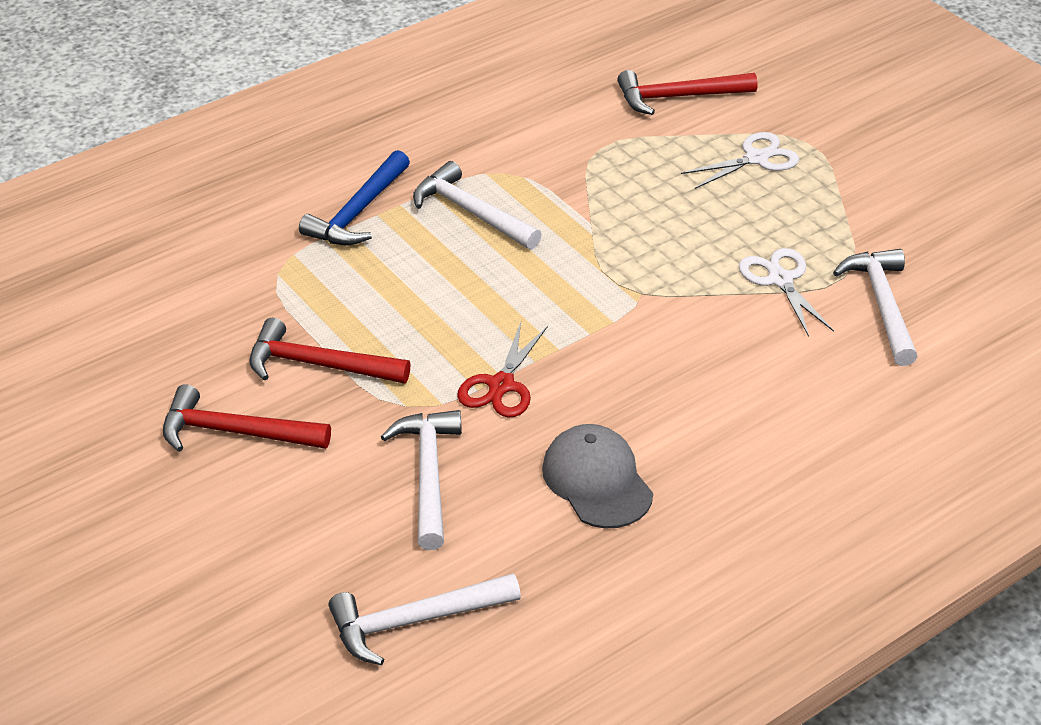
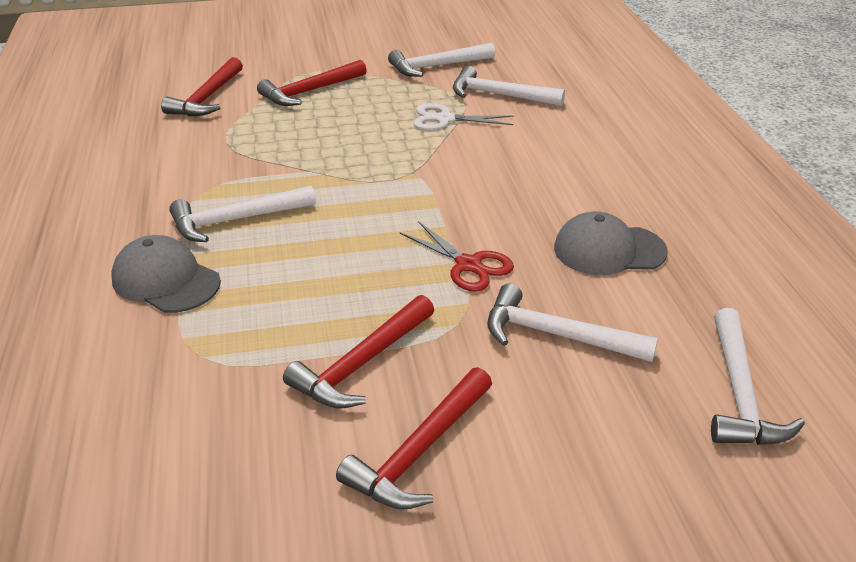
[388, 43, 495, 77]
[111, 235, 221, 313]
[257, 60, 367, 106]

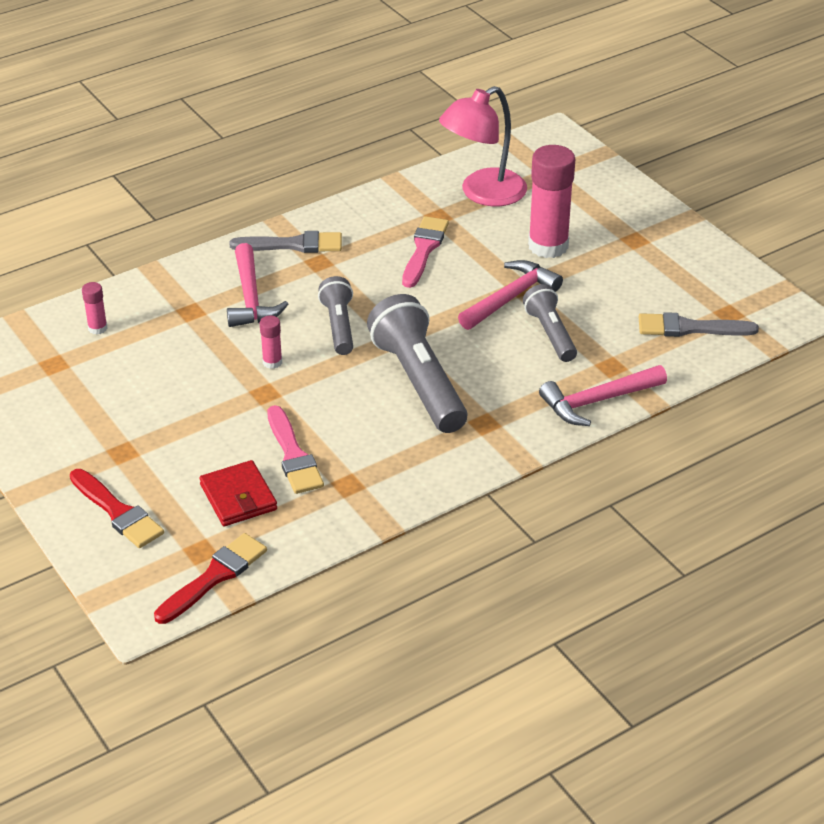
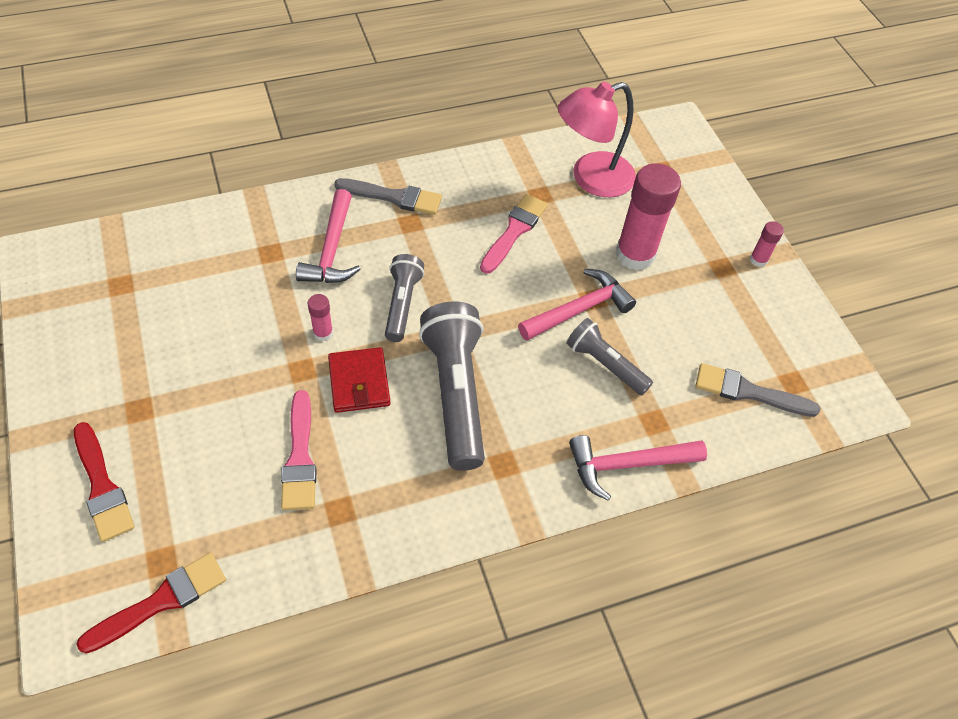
[750, 221, 784, 267]
[328, 347, 390, 413]
[566, 318, 653, 395]

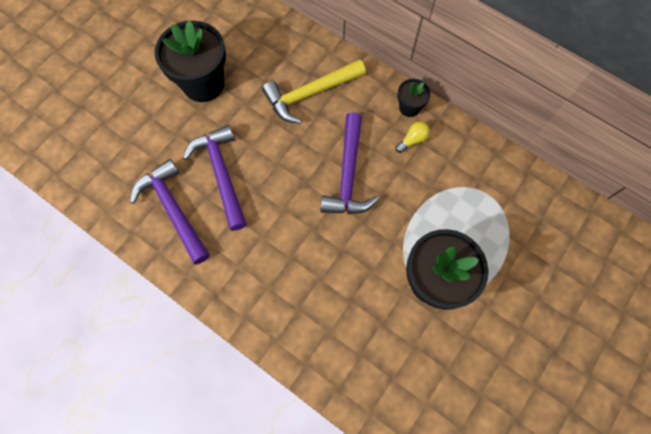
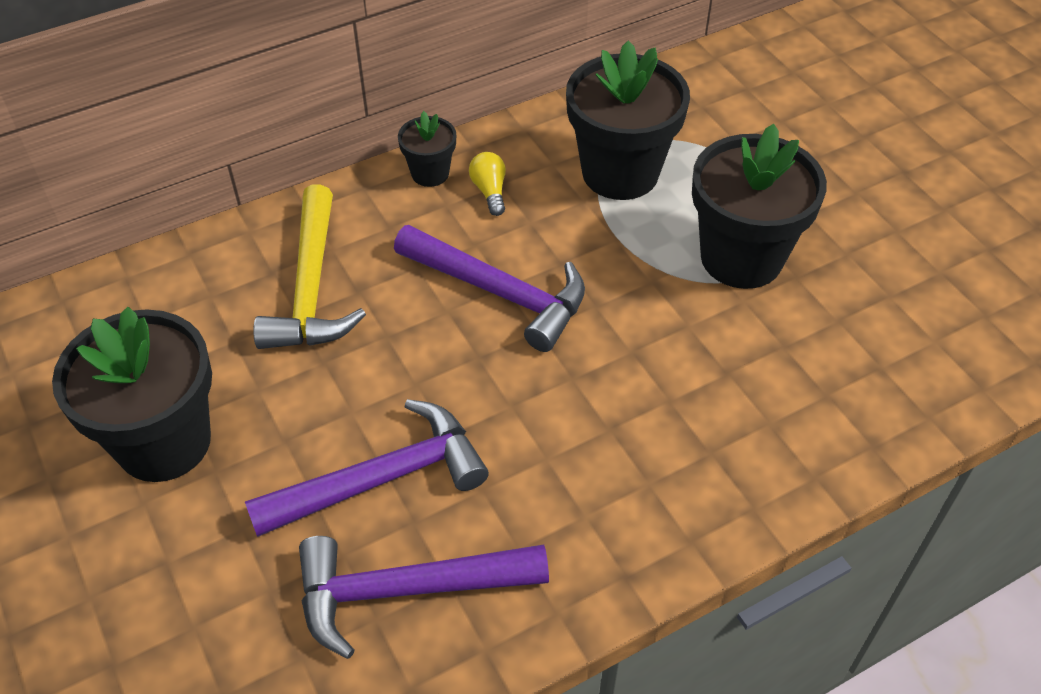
[566, 41, 690, 200]
[245, 399, 489, 537]

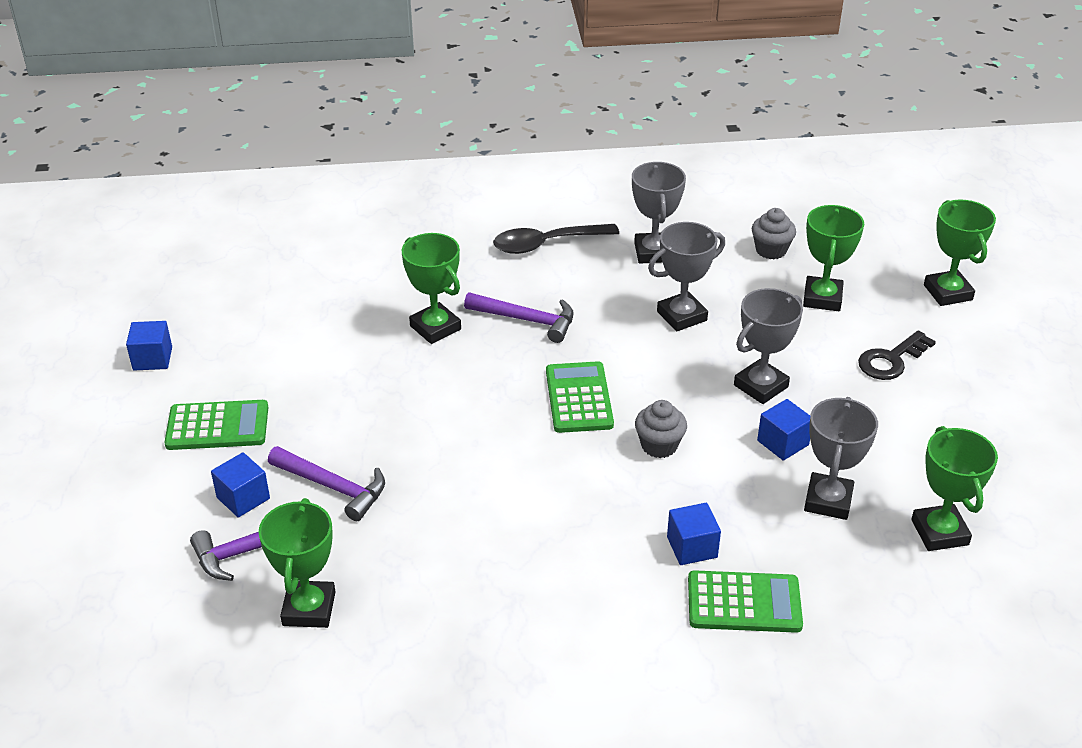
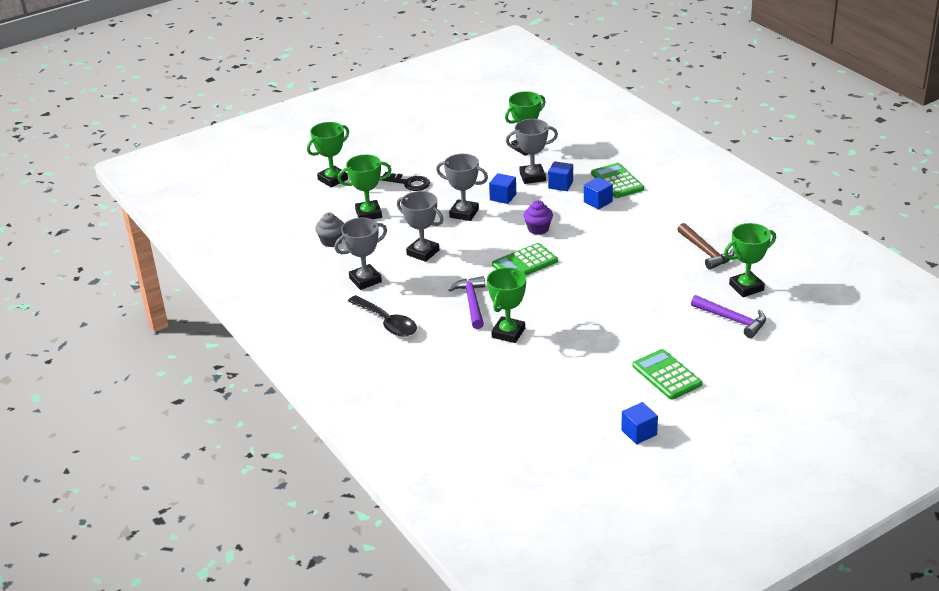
[268, 446, 385, 521] (first image)
[677, 223, 734, 270]
[548, 161, 573, 191]
[523, 200, 553, 235]

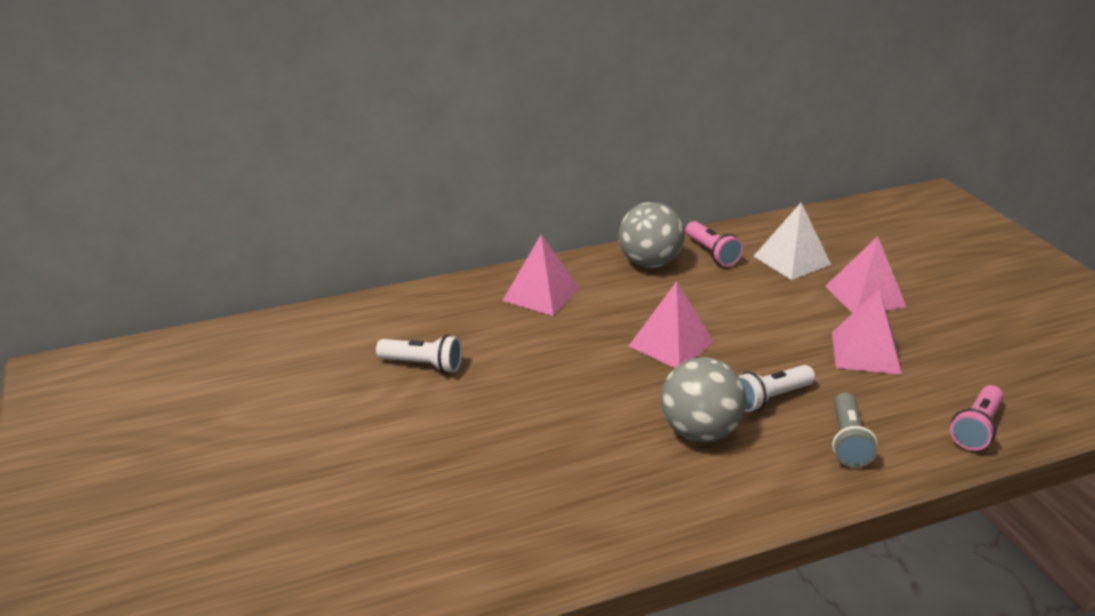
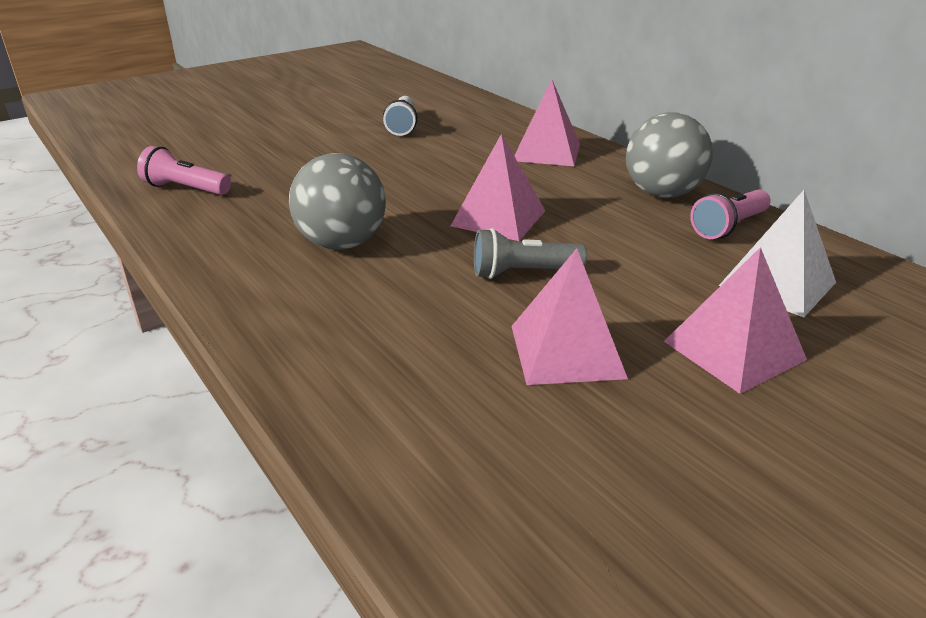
[739, 365, 815, 412] (first image)
[474, 228, 587, 279]
[137, 146, 231, 195]

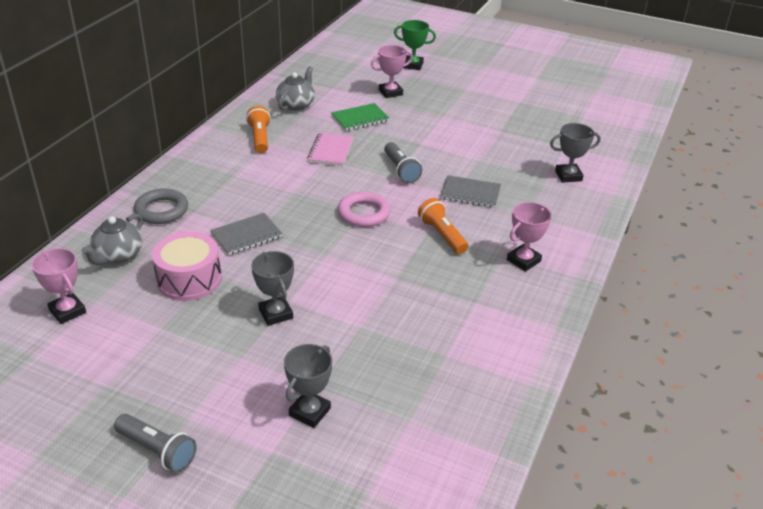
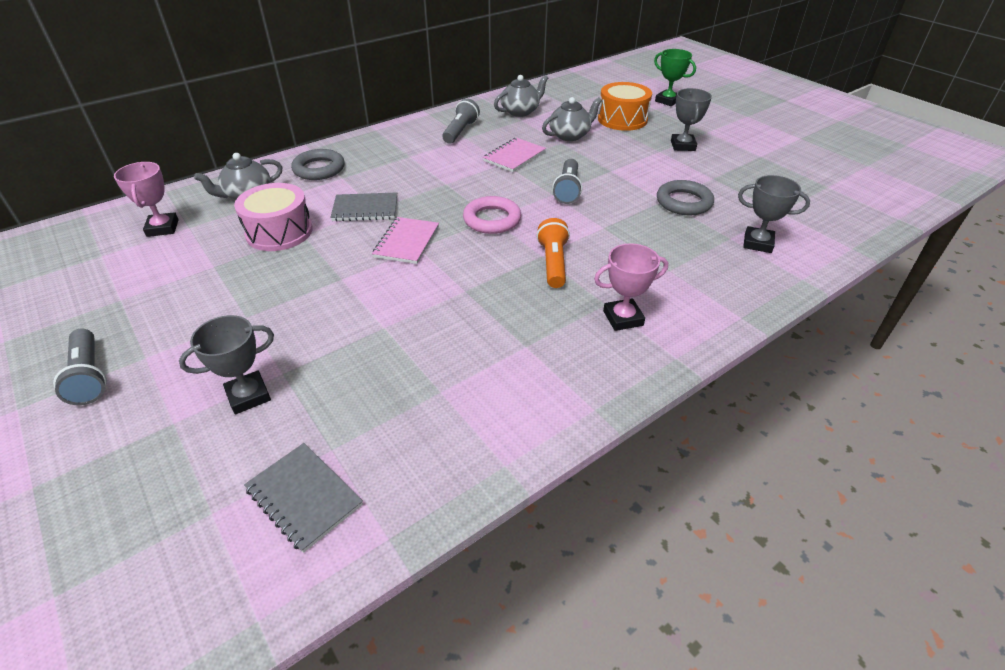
[372, 217, 439, 264]
[657, 180, 714, 215]
[671, 88, 712, 151]
[244, 443, 363, 553]
[542, 97, 602, 141]
[598, 82, 652, 131]
[442, 99, 480, 144]

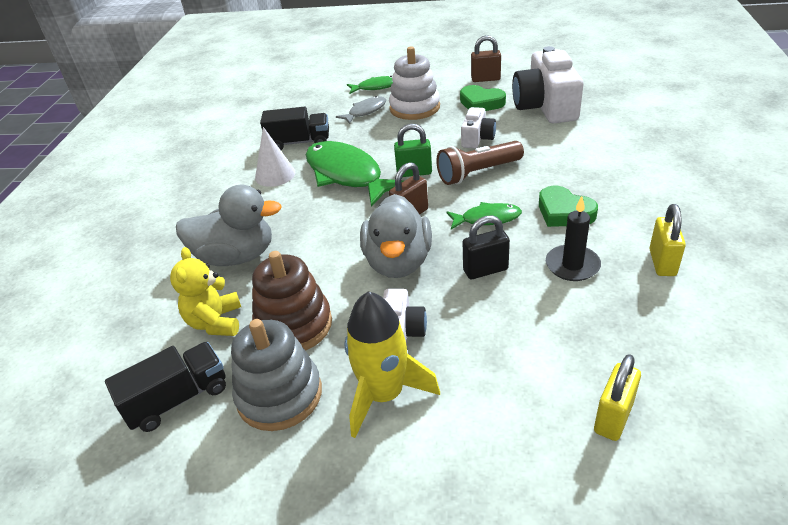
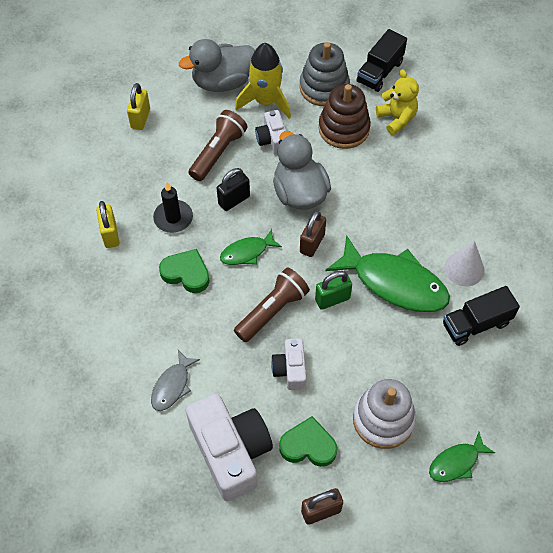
[189, 110, 247, 181]
[179, 39, 255, 92]
[151, 350, 200, 411]

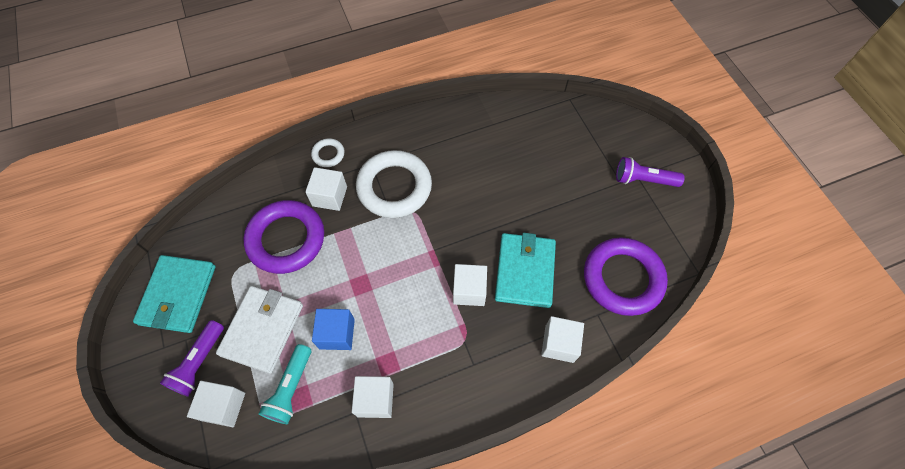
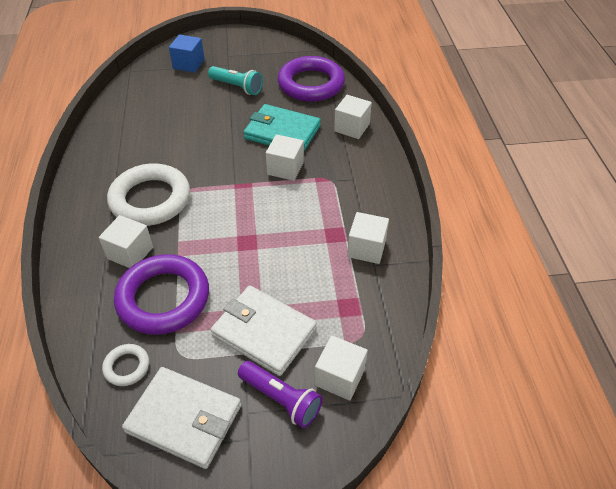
[616, 157, 685, 187] (first image)
[208, 66, 263, 95]
[102, 344, 149, 386]
[169, 34, 205, 73]
[122, 367, 241, 469]

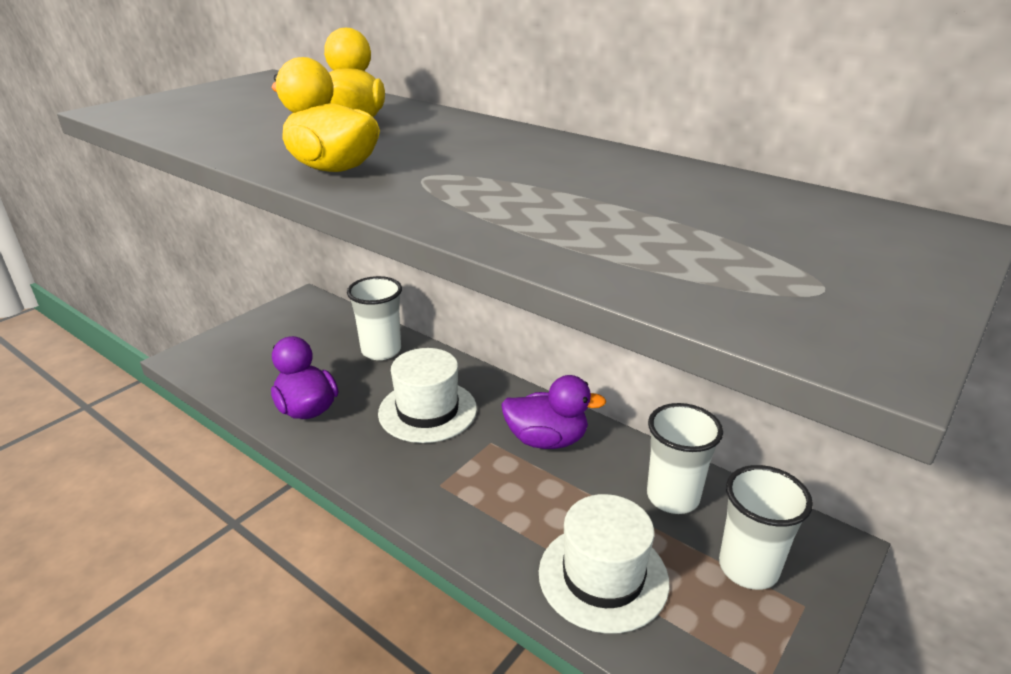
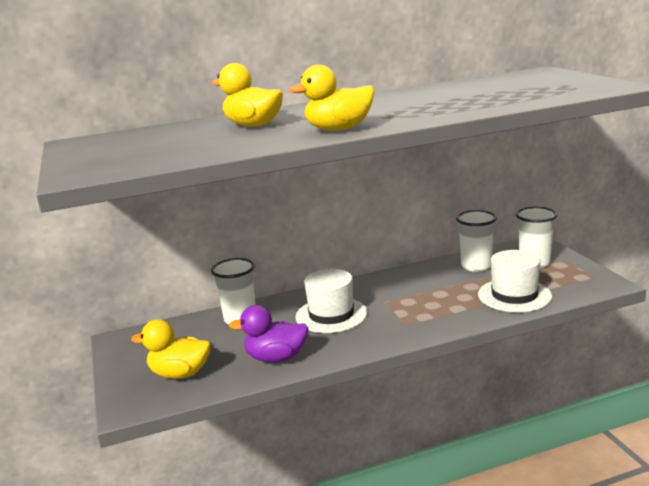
[501, 375, 607, 449] (first image)
[131, 319, 211, 379]

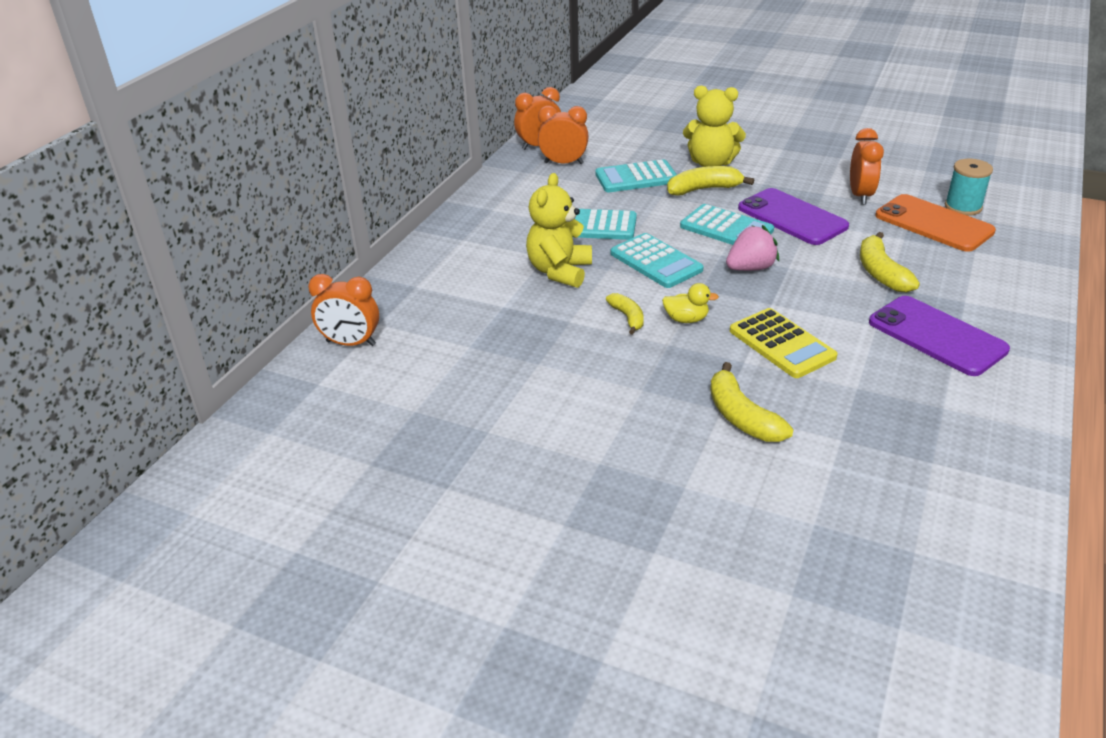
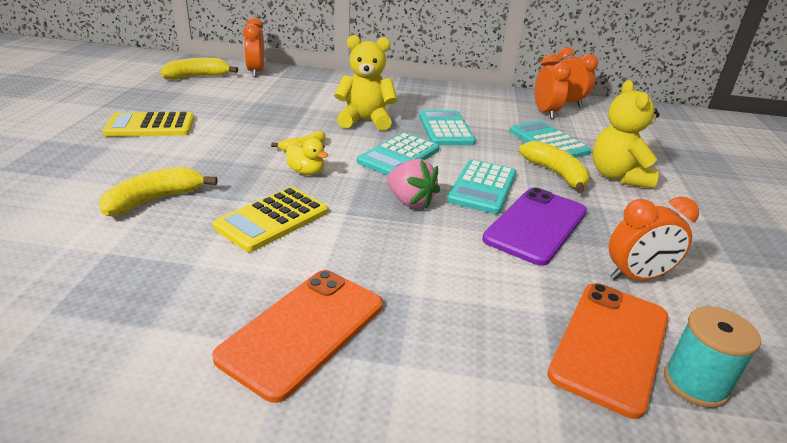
[102, 112, 194, 136]
[161, 58, 238, 80]
[212, 270, 383, 403]
[286, 139, 328, 175]

